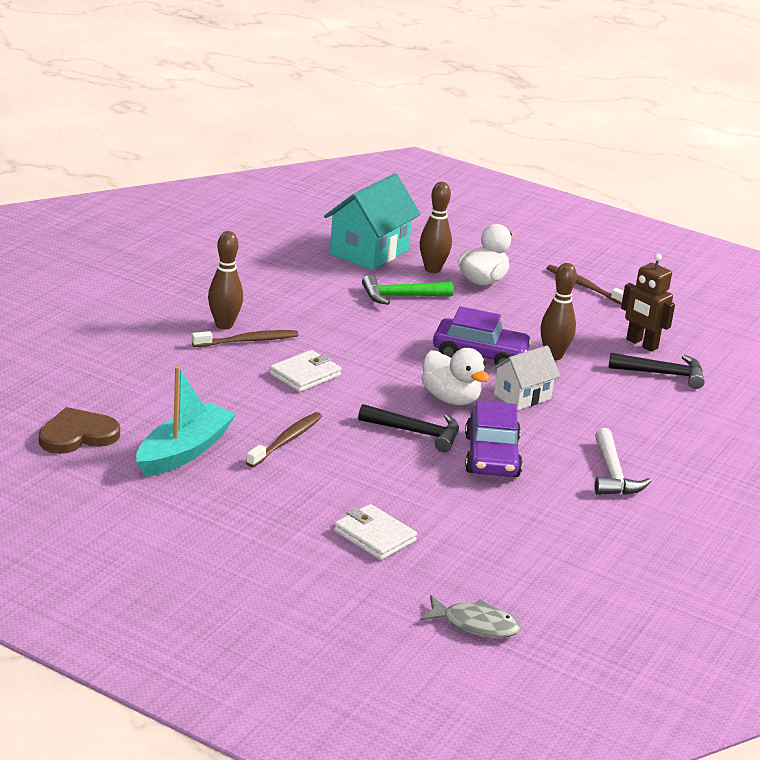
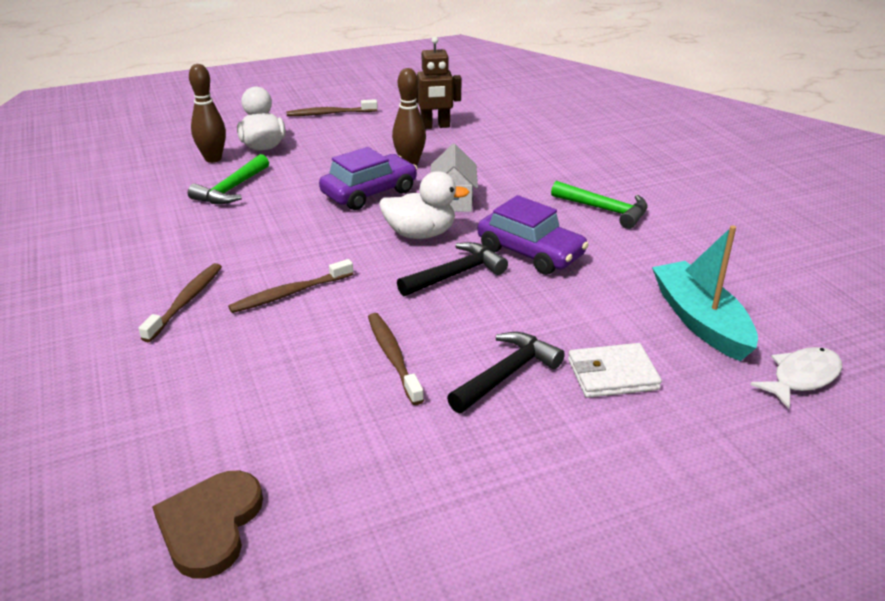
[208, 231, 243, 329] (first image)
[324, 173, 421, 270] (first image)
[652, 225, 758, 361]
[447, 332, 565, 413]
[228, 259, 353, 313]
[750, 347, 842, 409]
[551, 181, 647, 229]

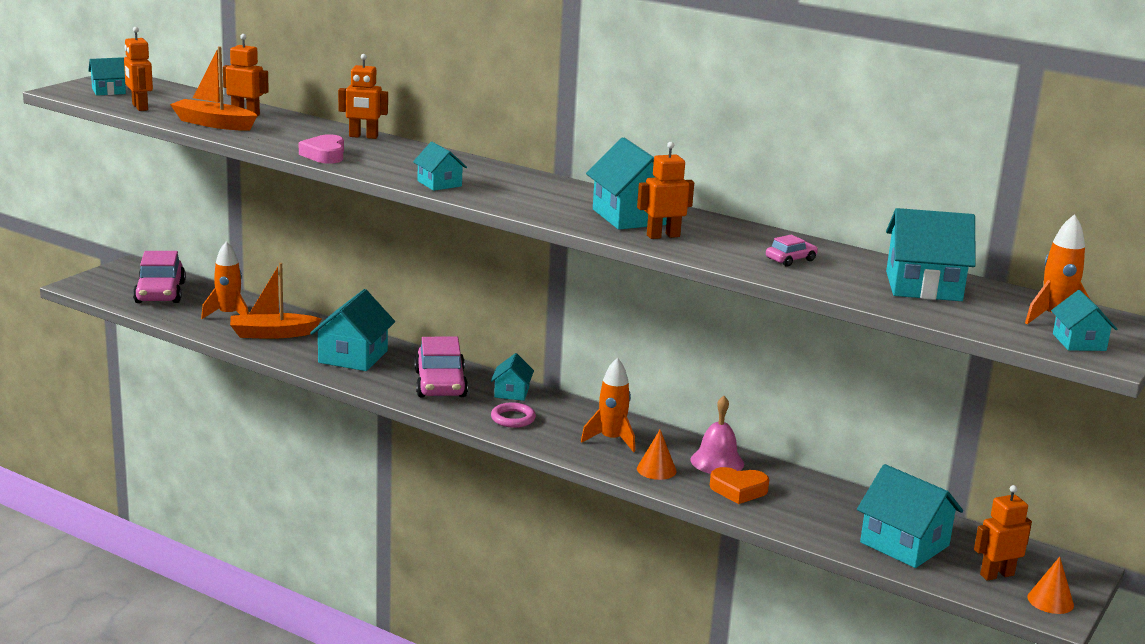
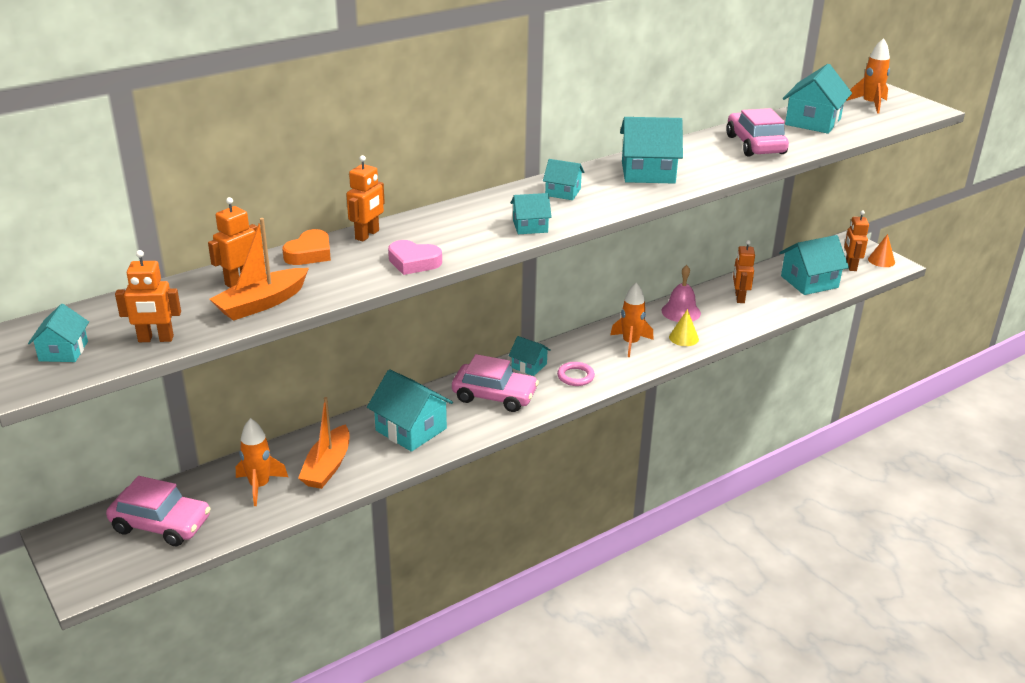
[733, 240, 755, 303]
[282, 229, 331, 265]
[543, 159, 584, 200]
[669, 309, 699, 346]
[726, 108, 789, 157]

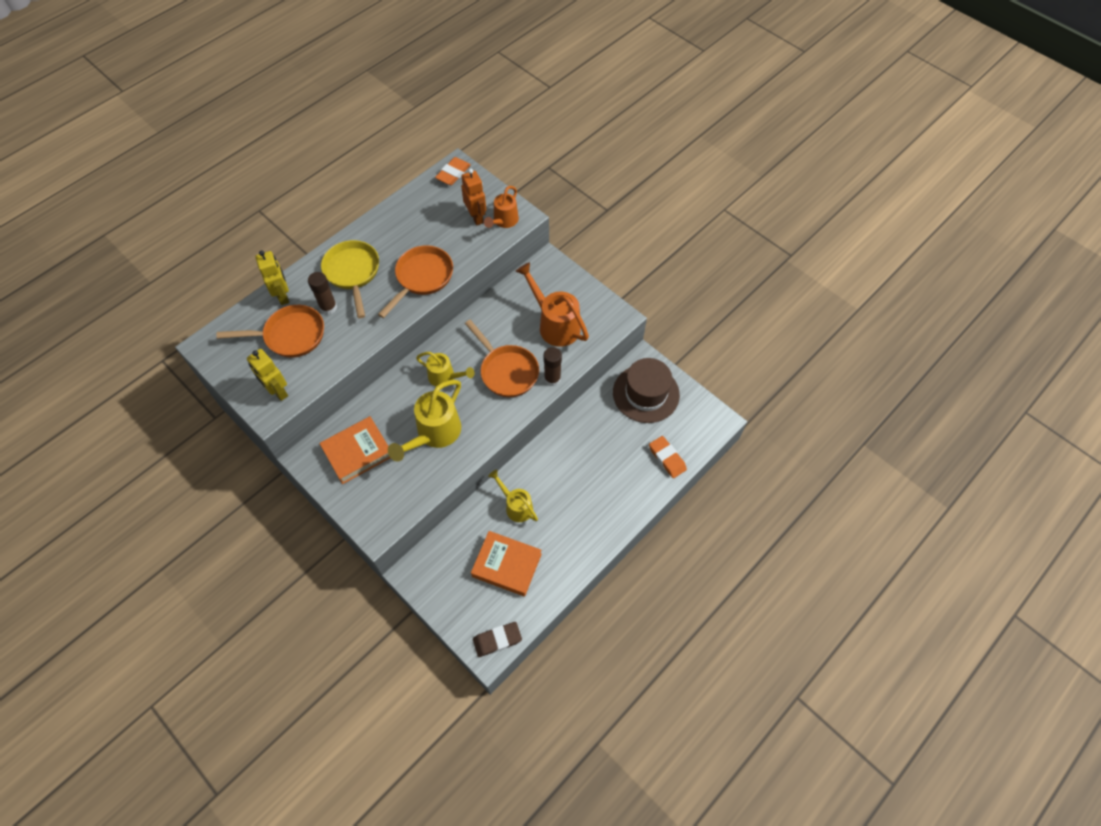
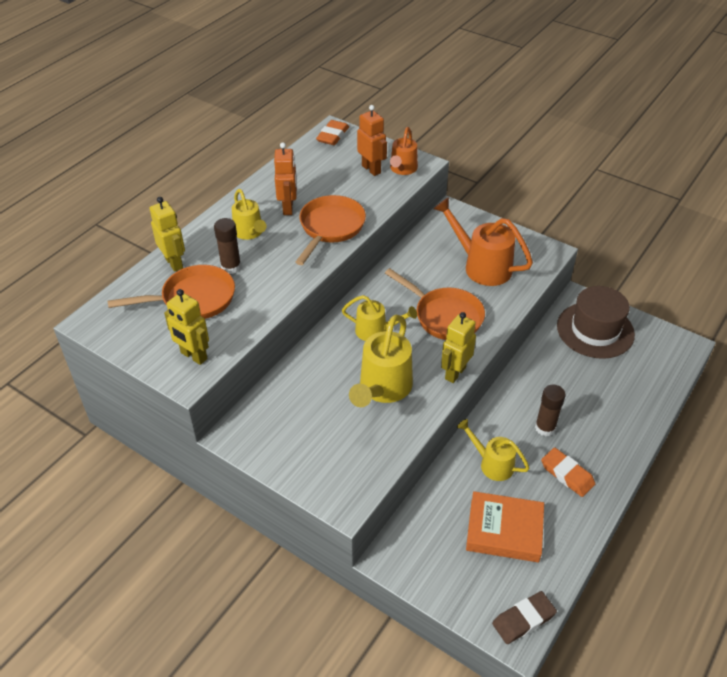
[319, 416, 390, 484] (first image)
[274, 142, 297, 215]
[441, 312, 476, 383]
[535, 385, 566, 436]
[541, 448, 595, 497]
[232, 189, 267, 240]

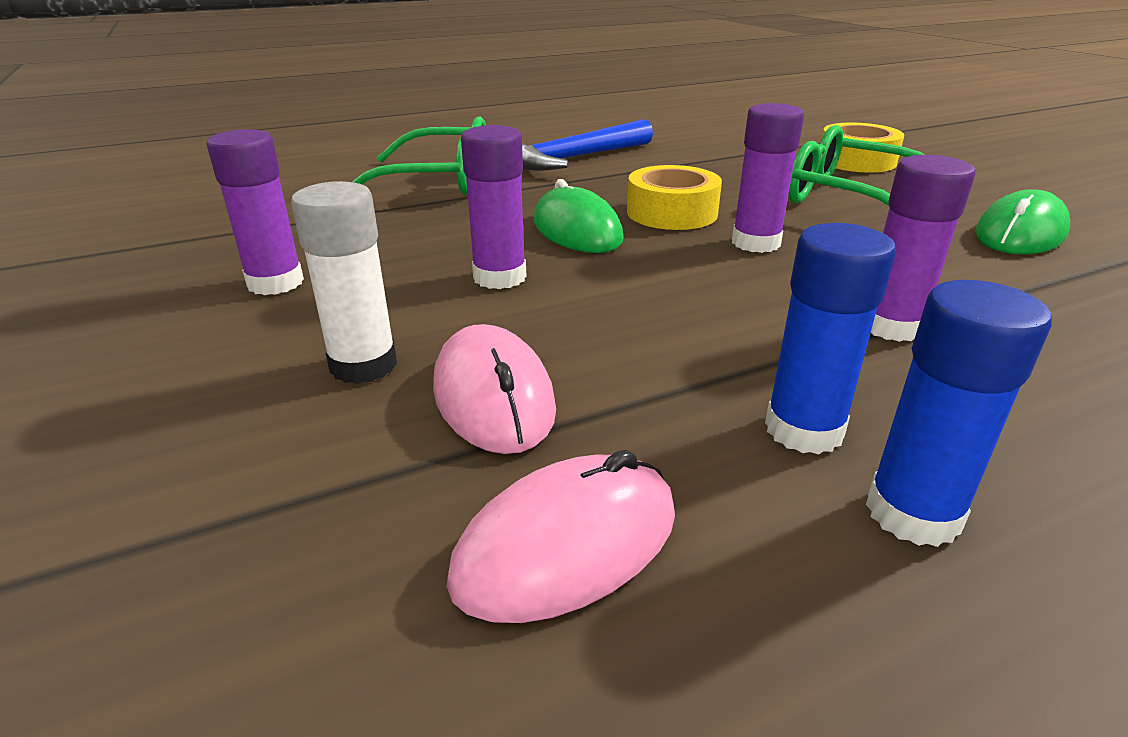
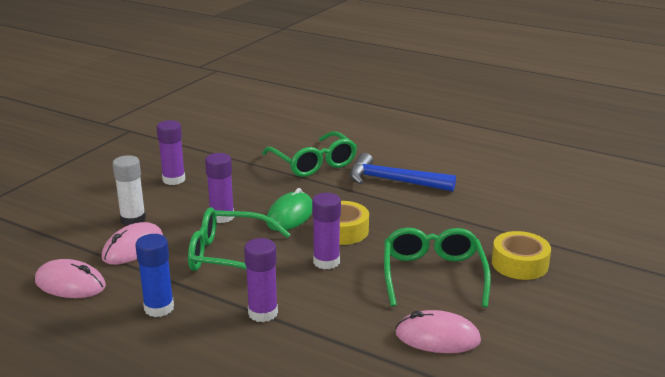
[866, 280, 1052, 547] (first image)
[188, 207, 291, 271]
[395, 310, 481, 353]

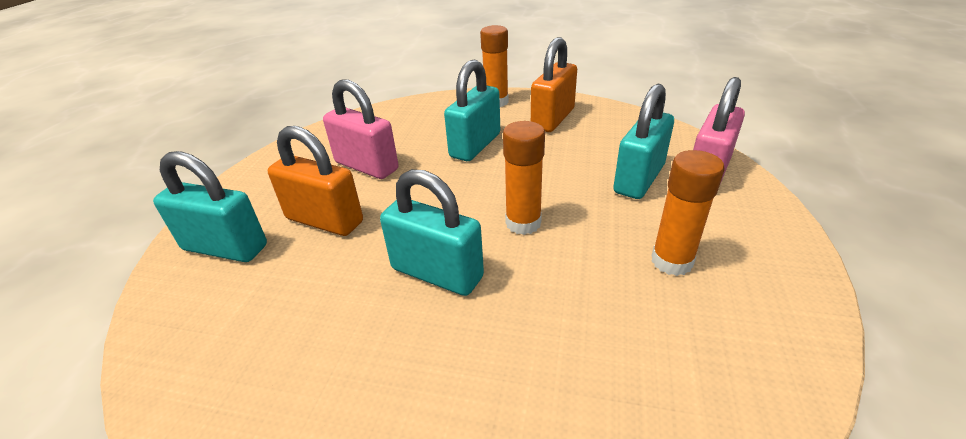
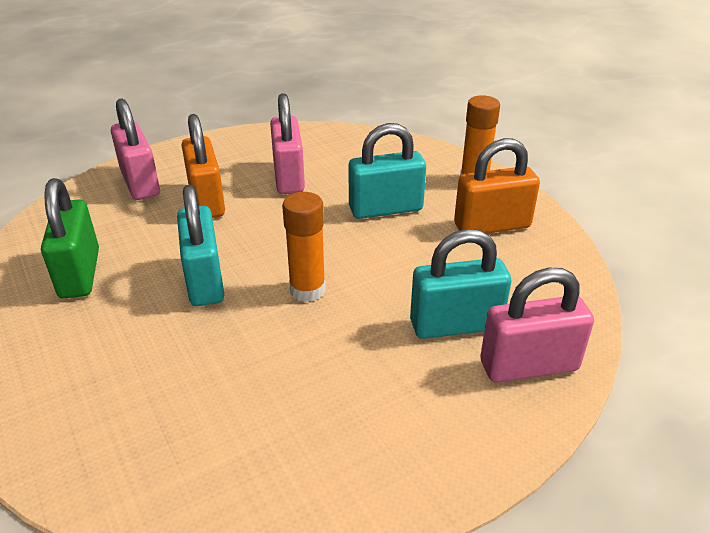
[652, 150, 725, 276] (first image)
[41, 178, 99, 299]
[111, 98, 160, 200]

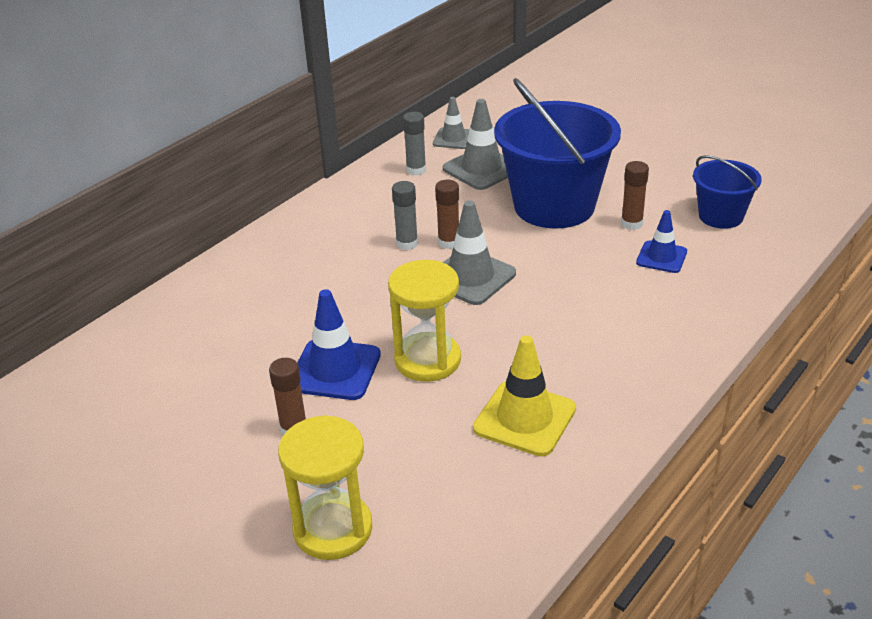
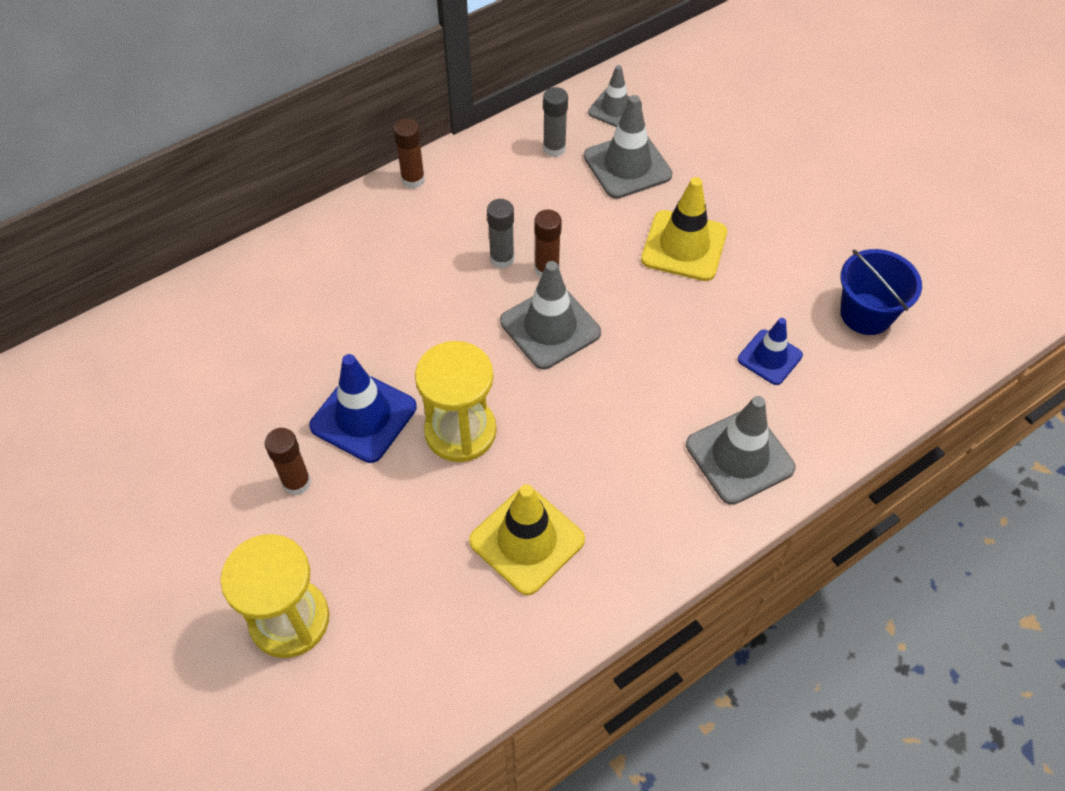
[686, 396, 796, 505]
[394, 119, 425, 189]
[641, 177, 727, 281]

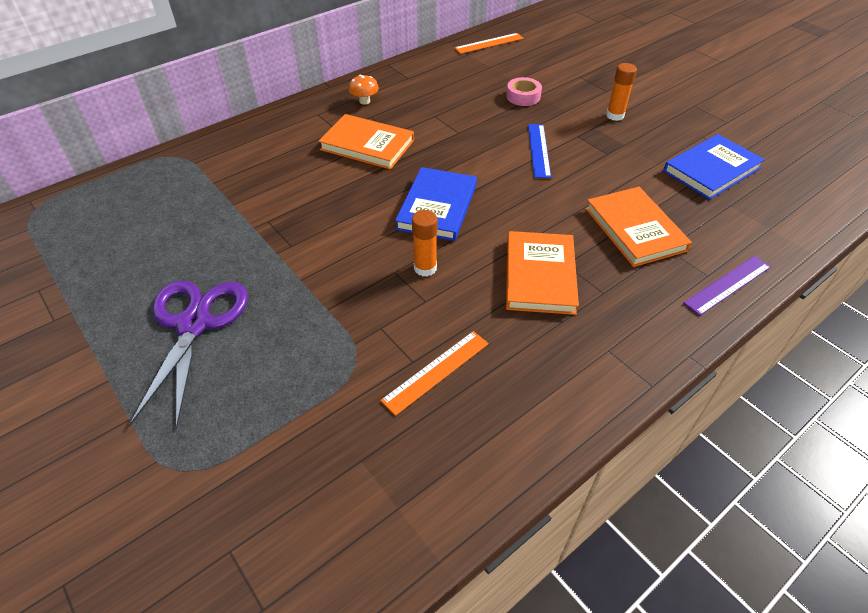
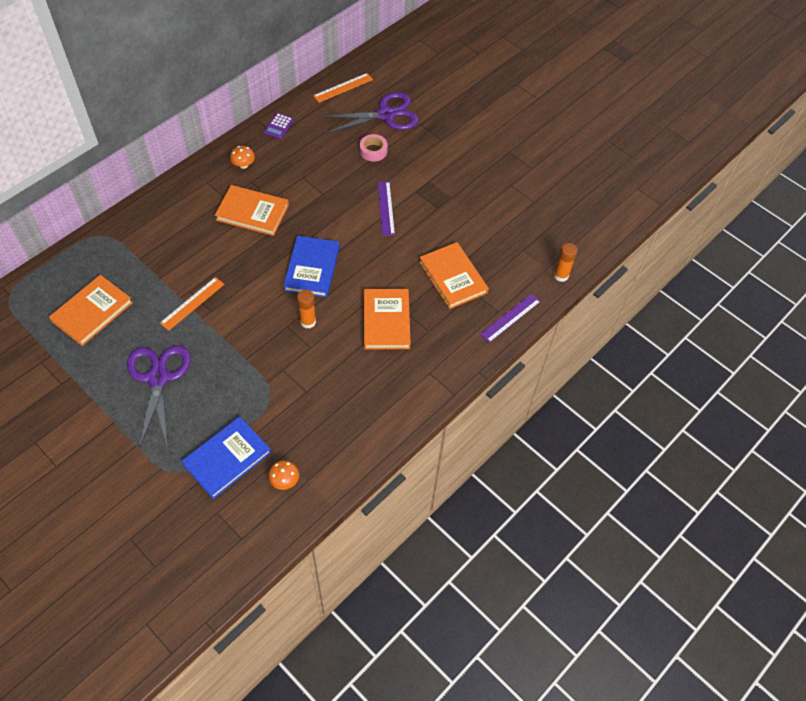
[49, 275, 133, 346]
[264, 113, 294, 139]
[268, 460, 299, 490]
[321, 92, 419, 134]
[160, 277, 225, 331]
[554, 243, 578, 282]
[181, 416, 271, 499]
[378, 181, 395, 236]

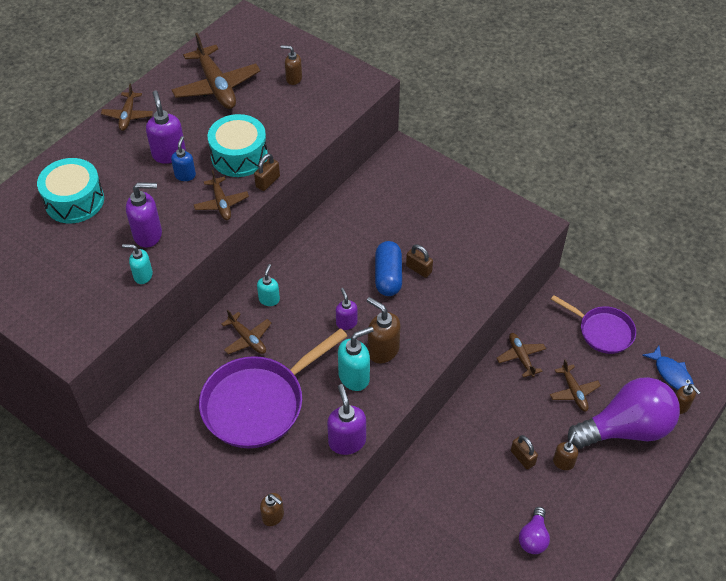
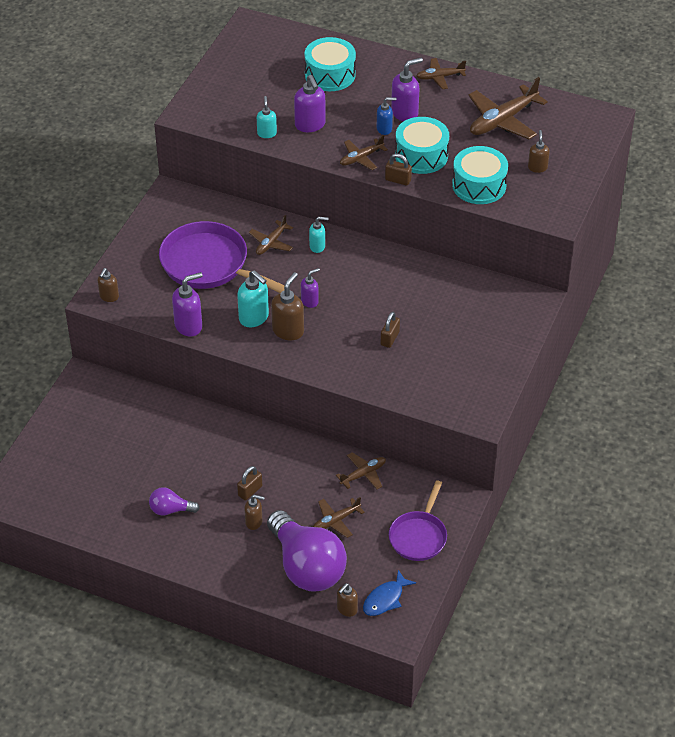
[375, 241, 402, 296] (first image)
[452, 146, 508, 204]

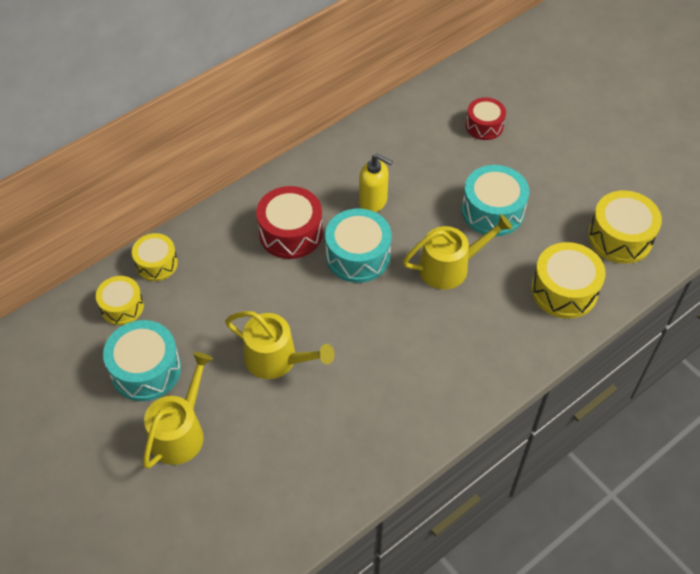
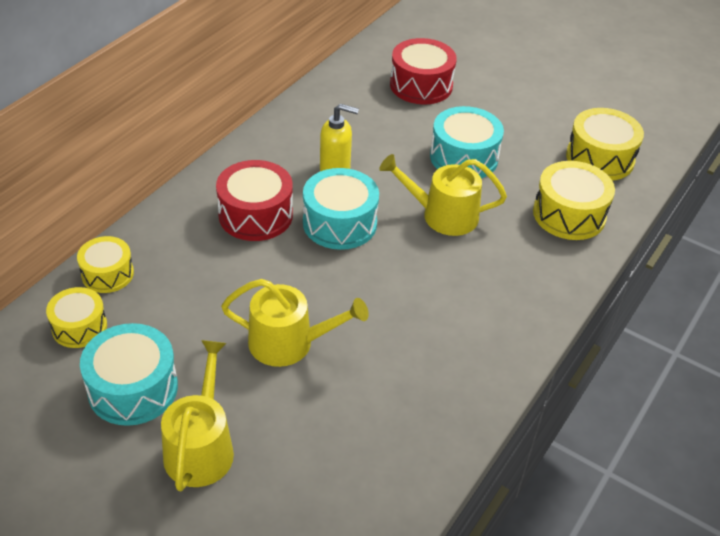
[379, 154, 507, 236]
[390, 38, 457, 104]

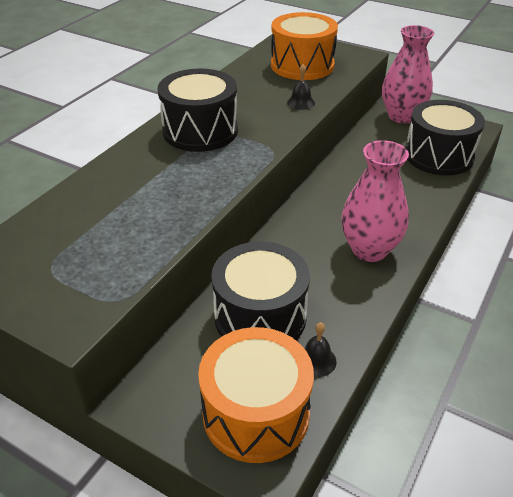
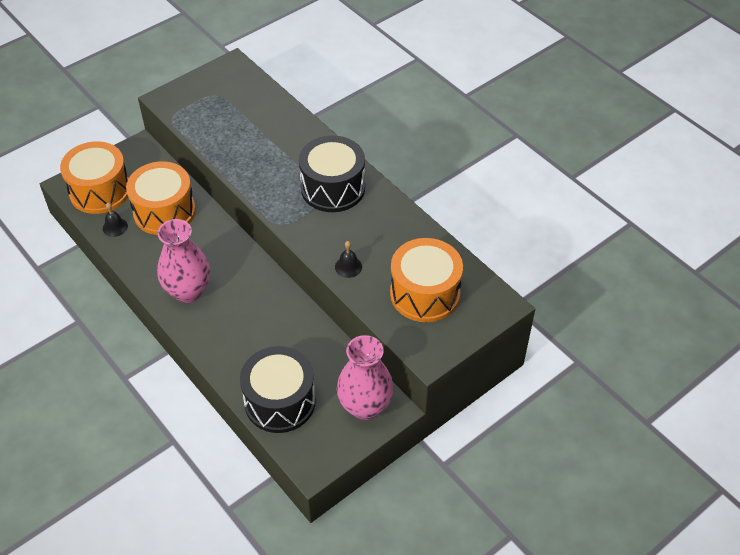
[126, 161, 196, 235]

